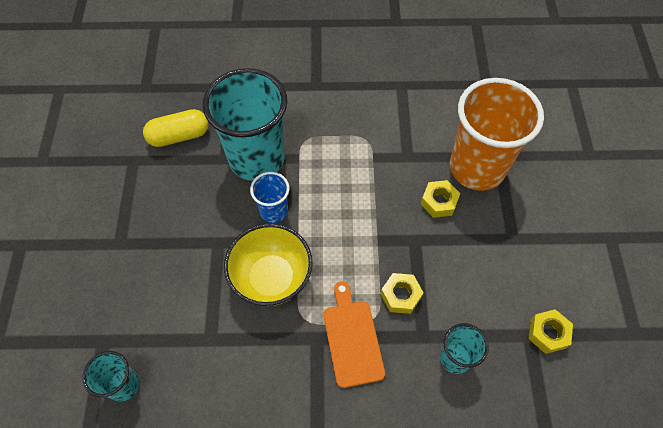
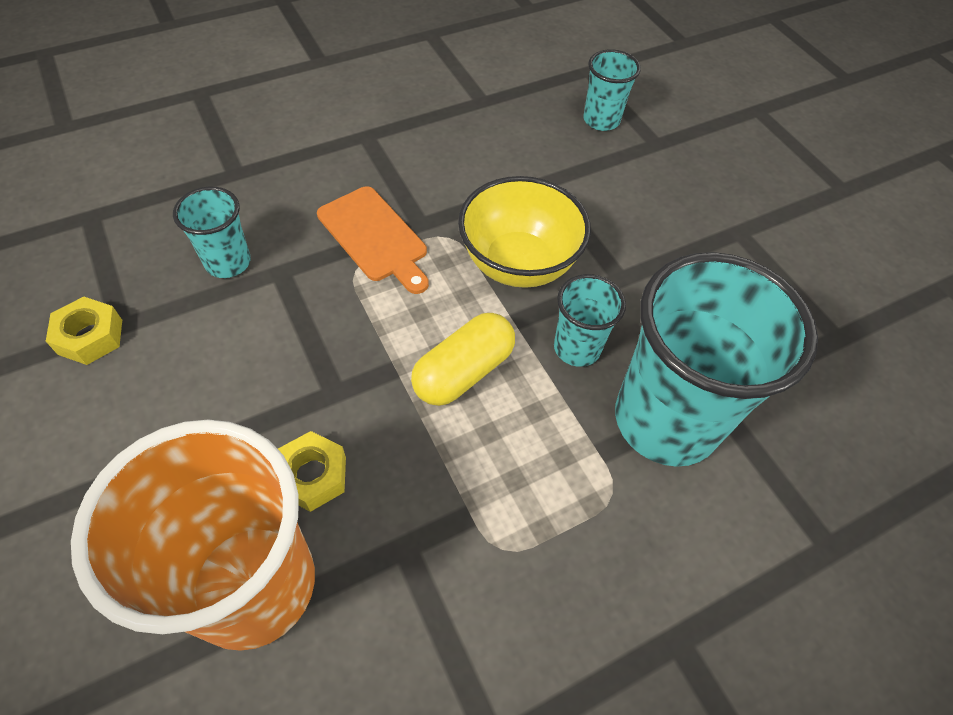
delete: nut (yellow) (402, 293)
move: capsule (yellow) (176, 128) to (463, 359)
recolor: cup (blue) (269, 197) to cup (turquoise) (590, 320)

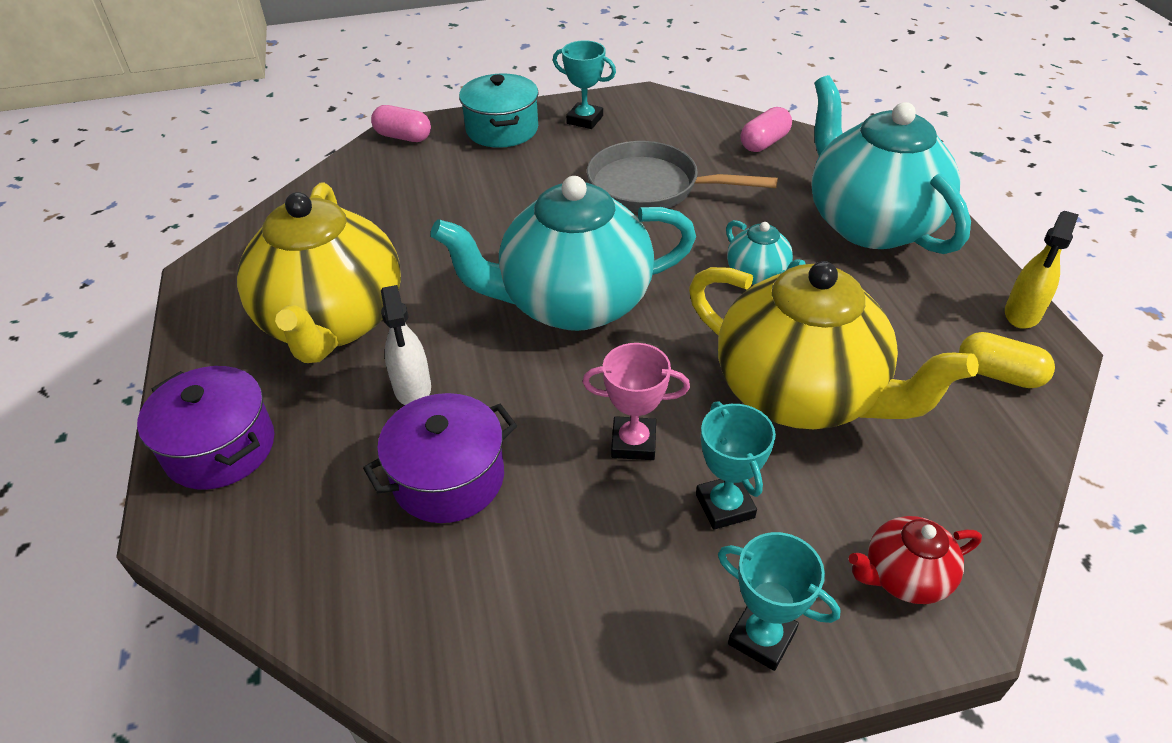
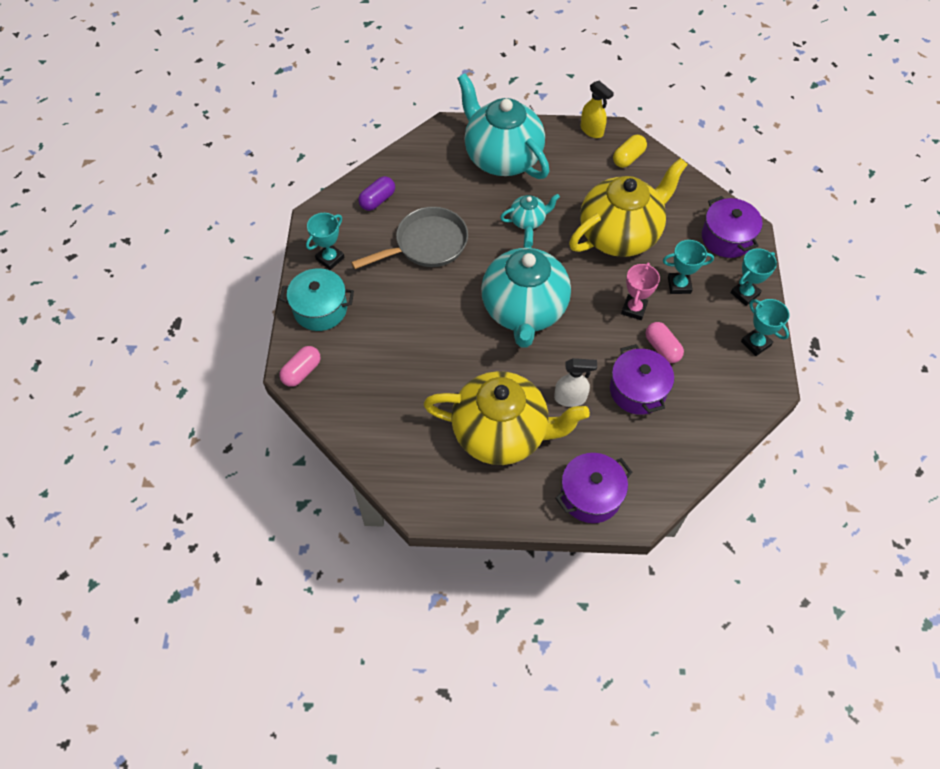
insert: capsule (purple) (376, 193); trophy (turquoise) (765, 327)
move: capsule (pink) (766, 129) to (664, 342)
replace: teapot (red) (915, 560) to pot (purple) (732, 227)
rotate: pan (grey) (682, 176) = (409, 238) 150 degrees counterclockwise; teapot (turquoise) (891, 164) = (503, 126) 60 degrees clockwise

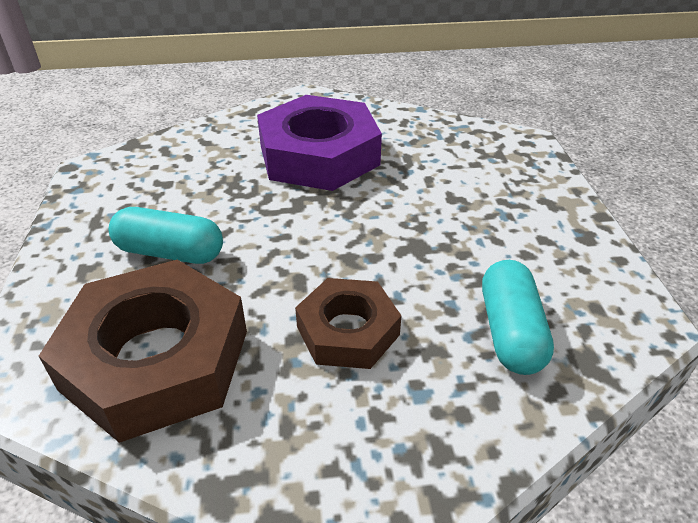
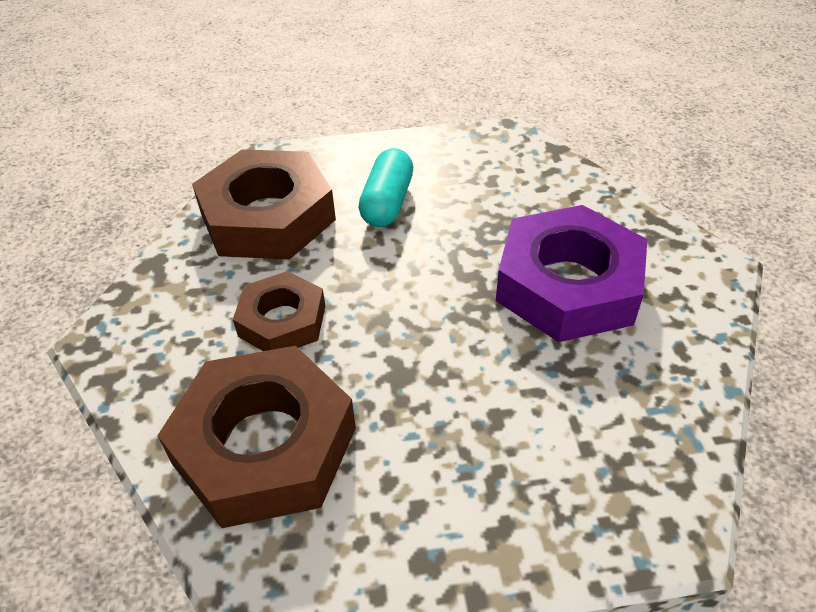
replace: capsule (turquoise) (518, 317) to nut (brown) (256, 437)

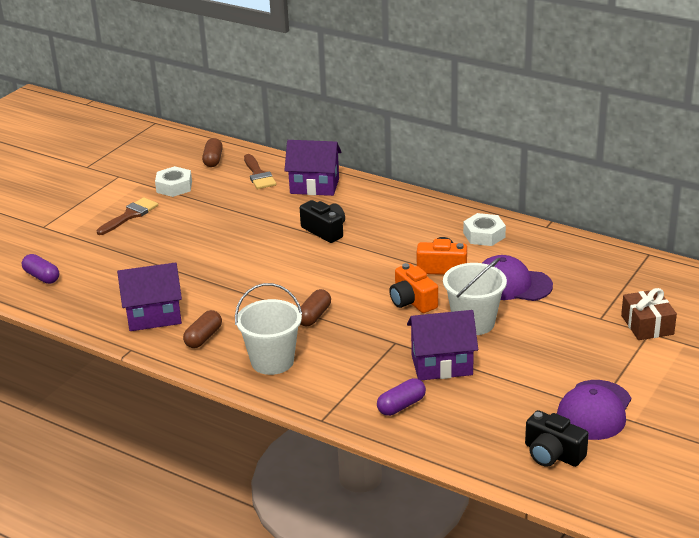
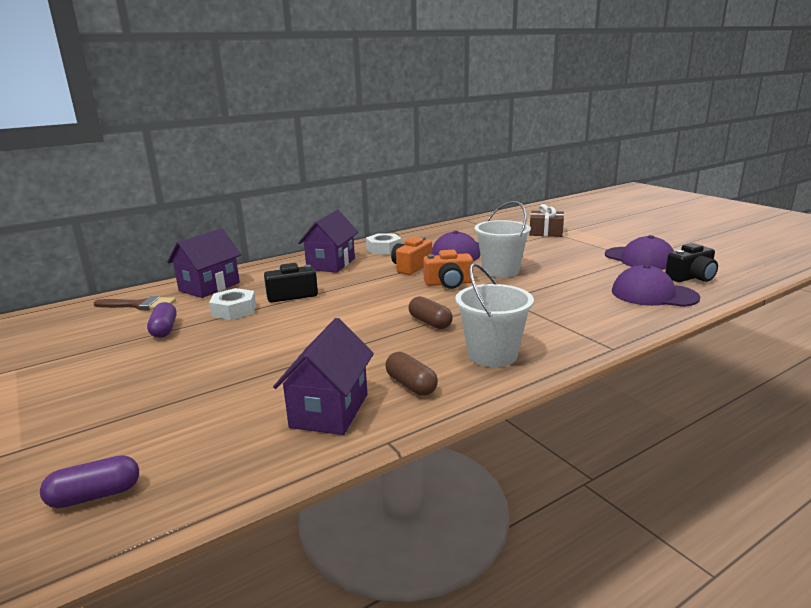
delete: brush (brown) (127, 216); capsule (brown) (212, 152)
insert: cap (purple) (656, 285)
move: nut (white) (173, 181) to (232, 304); capsule (purple) (401, 397) to (162, 320); house (purple) (442, 345) to (328, 241)

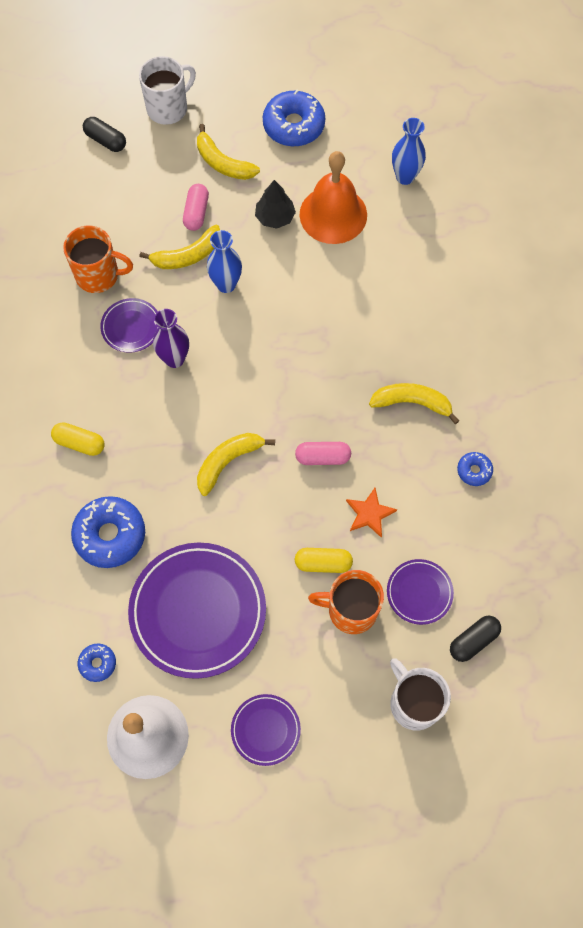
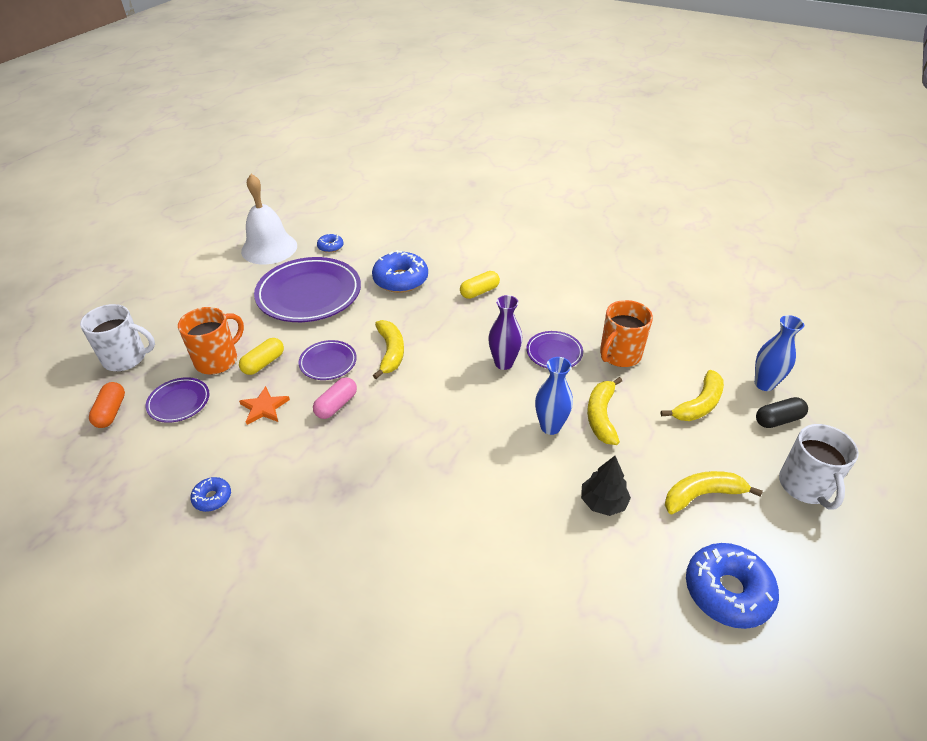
delete: capsule (pink) (196, 207); bell (orange) (333, 197)
move: plate (purple) (266, 730) to (328, 360); banana (yellow) (414, 403) to (692, 395); vase (blue) (409, 151) to (779, 353)
recolor: capsule (black) (475, 639) to capsule (orange) (107, 405)

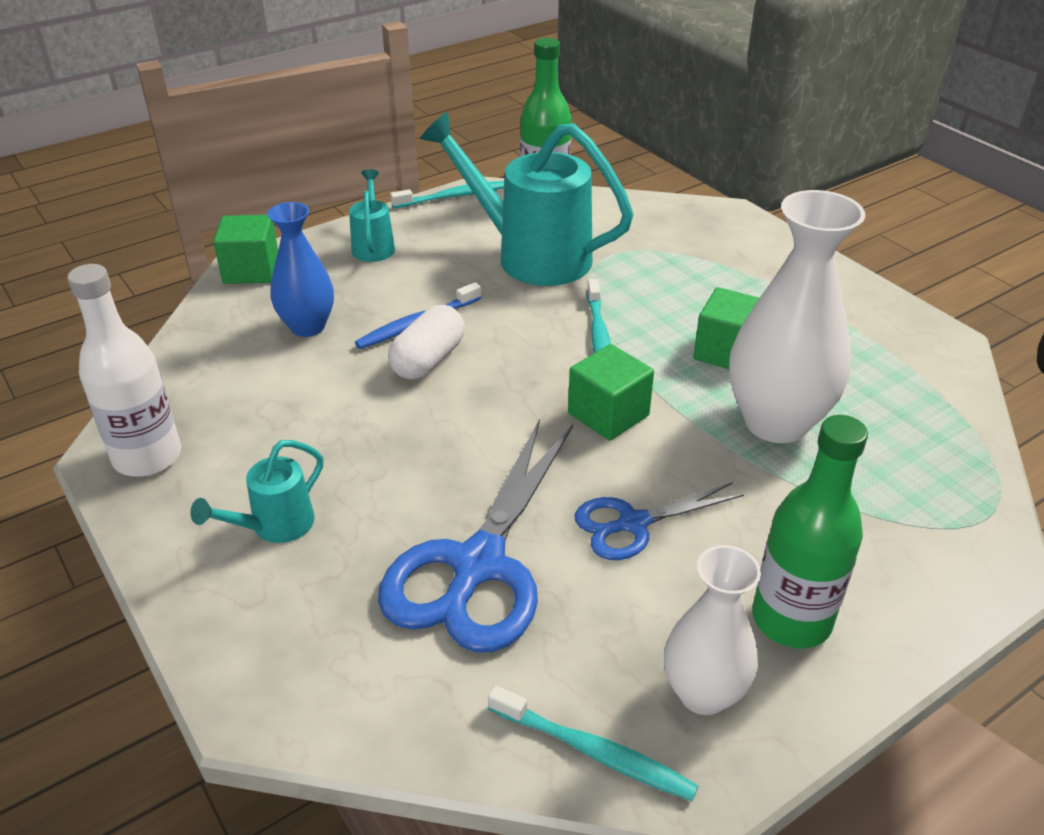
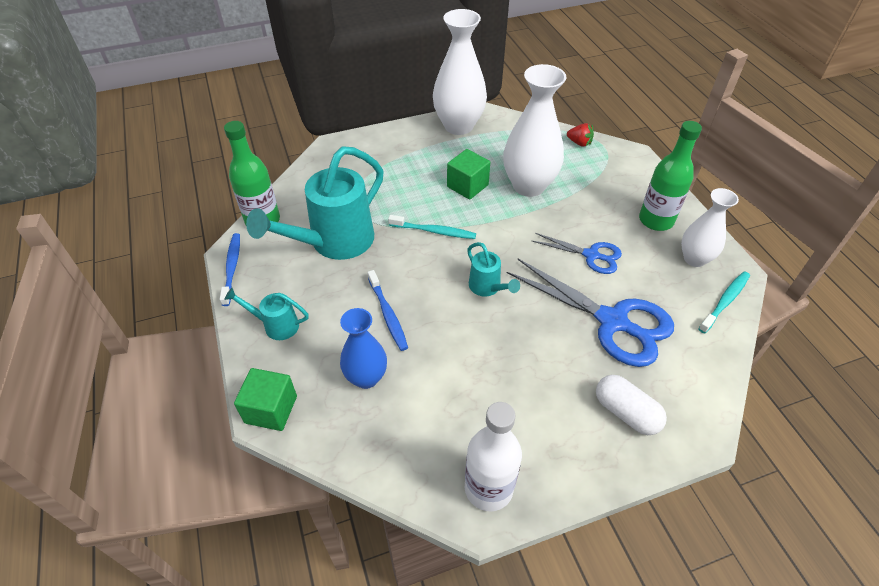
delete: cube (green) (611, 392)
insert: vase (white) (460, 72); strawberry (red) (580, 135)
move: watering can (turquoise) (256, 491) to (493, 269); capsule (white) (426, 342) to (631, 405)
recolor: toothbrush (turquoise) (447, 194) to toothbrush (blue) (230, 269)
rotate: scissors (blue) (659, 521) = (577, 253) 60 degrees counterclockwise

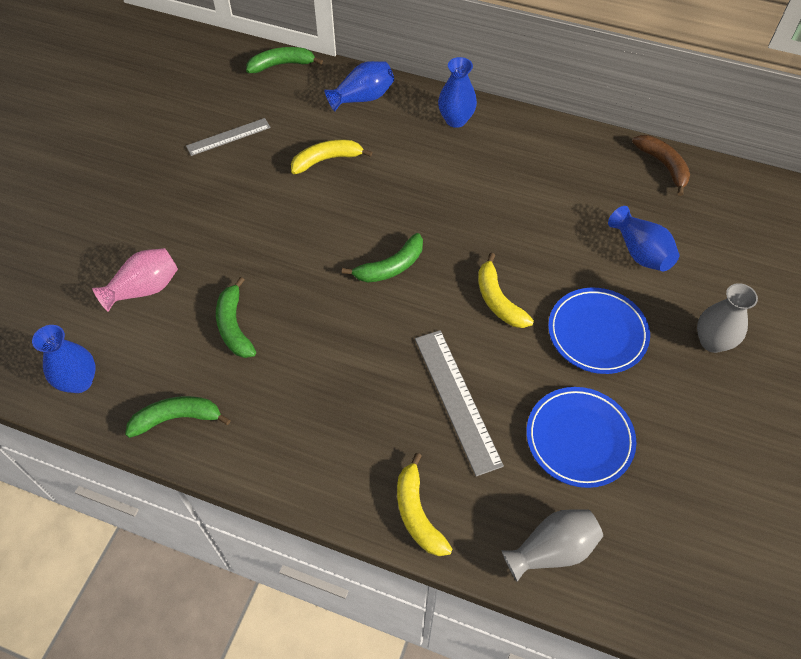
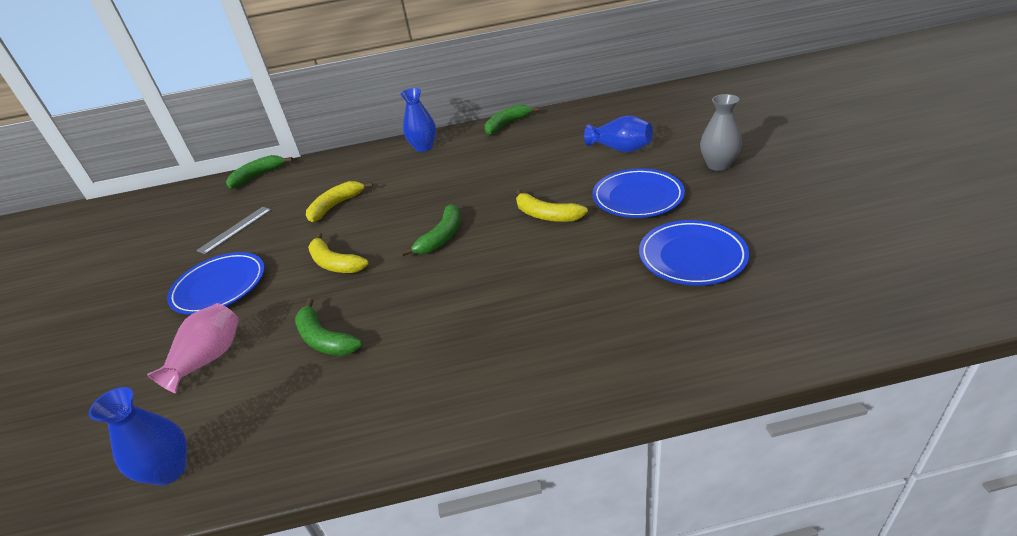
delete: vase (blue) (359, 86); ruler (grey) (459, 403); vase (grey) (552, 545); banana (brown) (661, 165)
insert: plate (blue) (216, 283)
move: banana (green) (178, 417) to (511, 119); banana (yellow) (424, 504) to (338, 253)

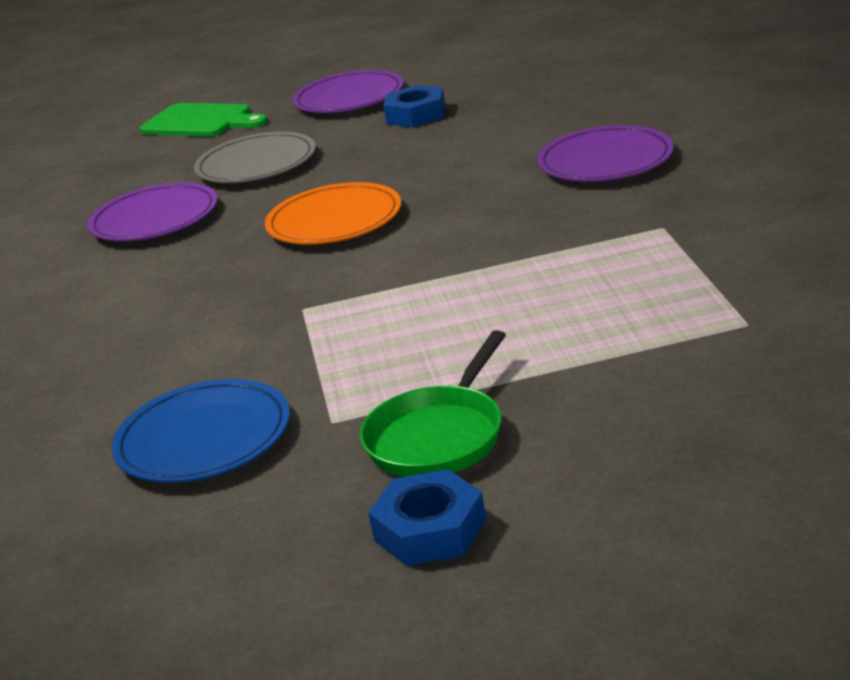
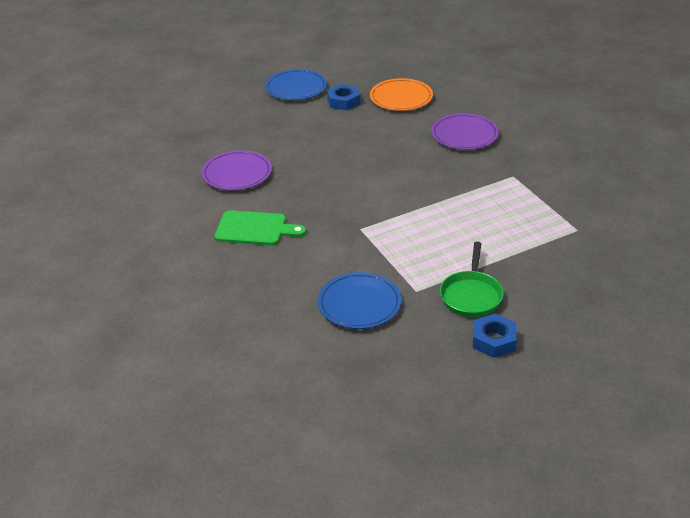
delete: plate (grey) (255, 157)
move: cutting board (green) (204, 120) to (260, 227); plate (orange) (333, 213) to (401, 94)
recolor: plate (purple) (348, 91) to plate (blue) (296, 84)

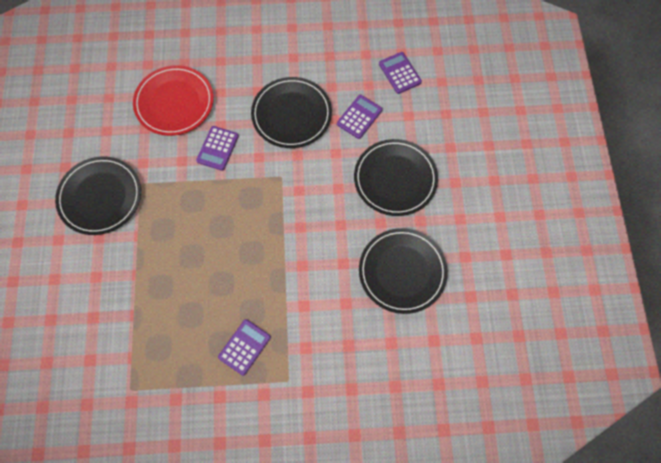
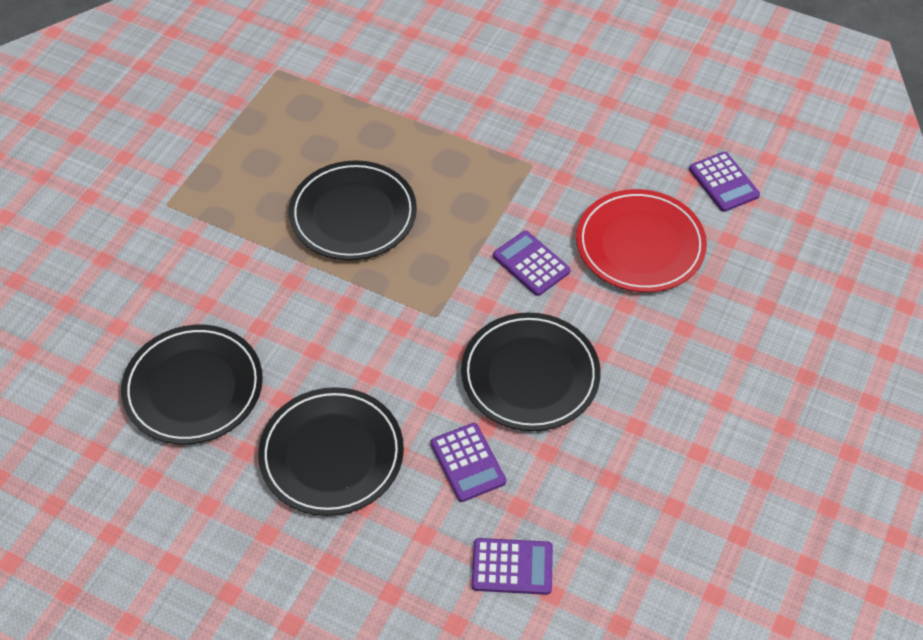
move: plate (black) (98, 195) to (353, 210); calculator (purple) (244, 347) to (724, 182)

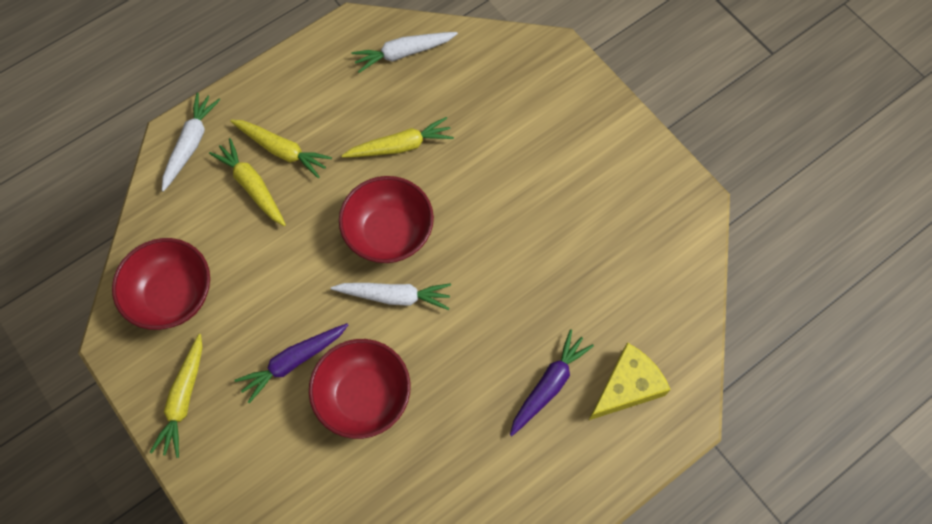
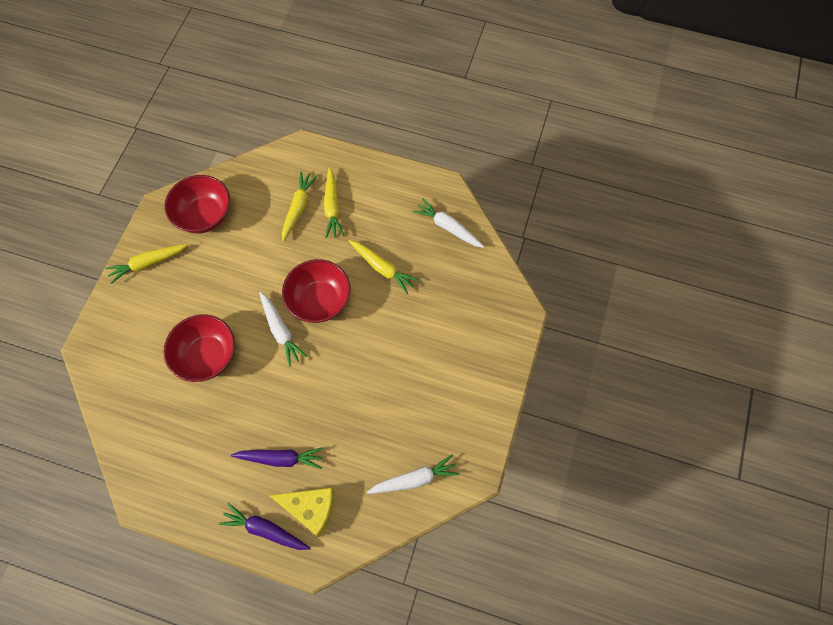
move: carrot (white) (191, 142) to (413, 474); carrot (purple) (291, 363) to (264, 526)

